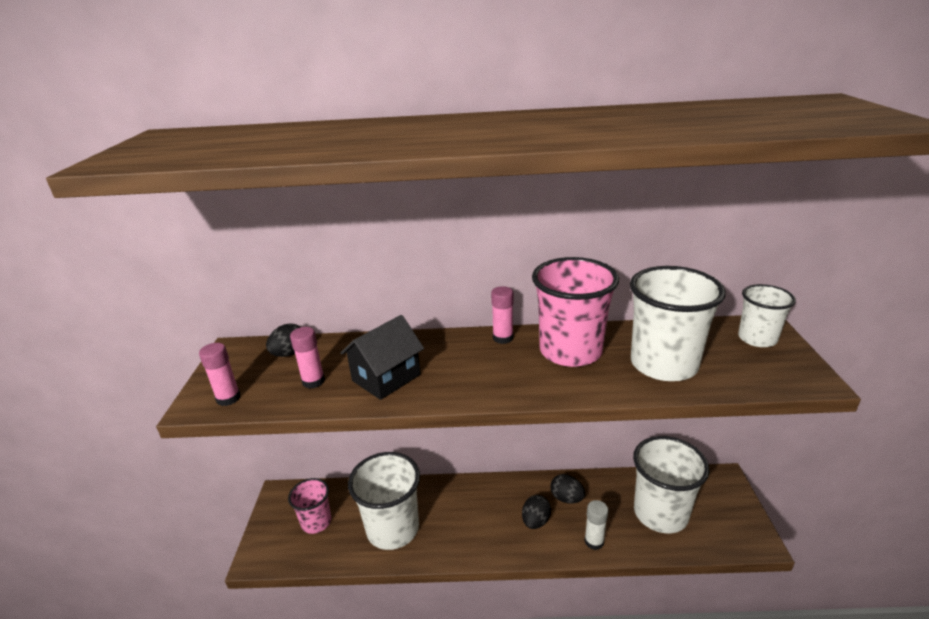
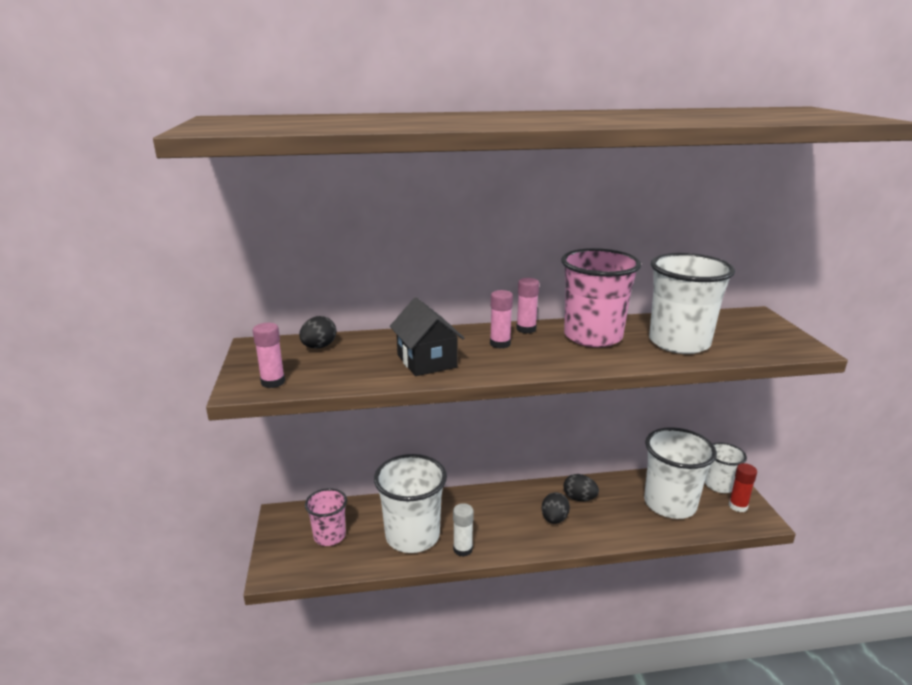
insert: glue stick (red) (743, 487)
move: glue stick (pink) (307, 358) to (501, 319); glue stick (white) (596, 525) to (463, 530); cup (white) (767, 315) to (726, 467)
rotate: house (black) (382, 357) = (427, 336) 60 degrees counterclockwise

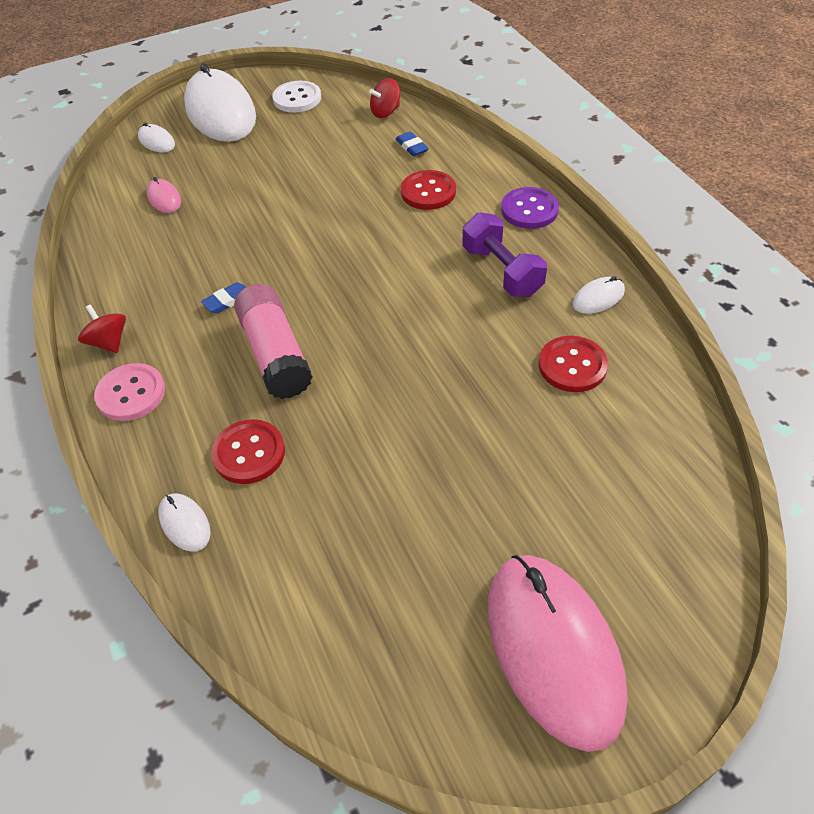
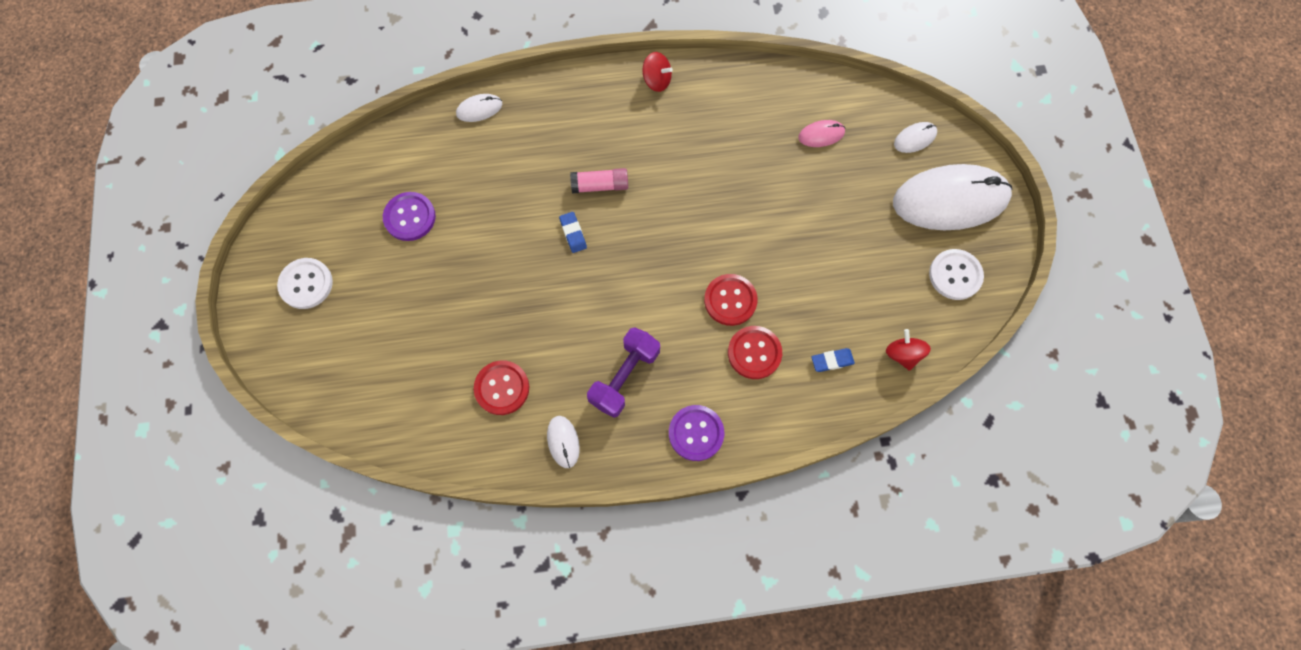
delete: button (pink) (129, 392)
insert: button (purple) (409, 216)
move: eraser (blue) (223, 298) to (573, 232); button (red) (248, 451) to (731, 300)
replace: mouse (pink) (558, 653) to button (white) (305, 283)
rotate: spinning top (red) (102, 328) = (658, 72) 45 degrees clockwise; dumbbell (purple) (504, 254) = (623, 372) 45 degrees counterclockwise
resize: glue stick (pink) (273, 341) = (599, 180) x0.60

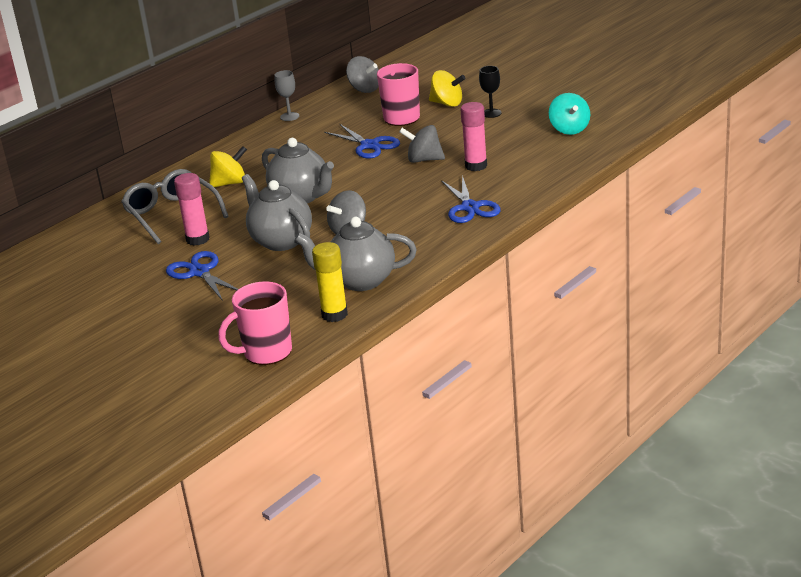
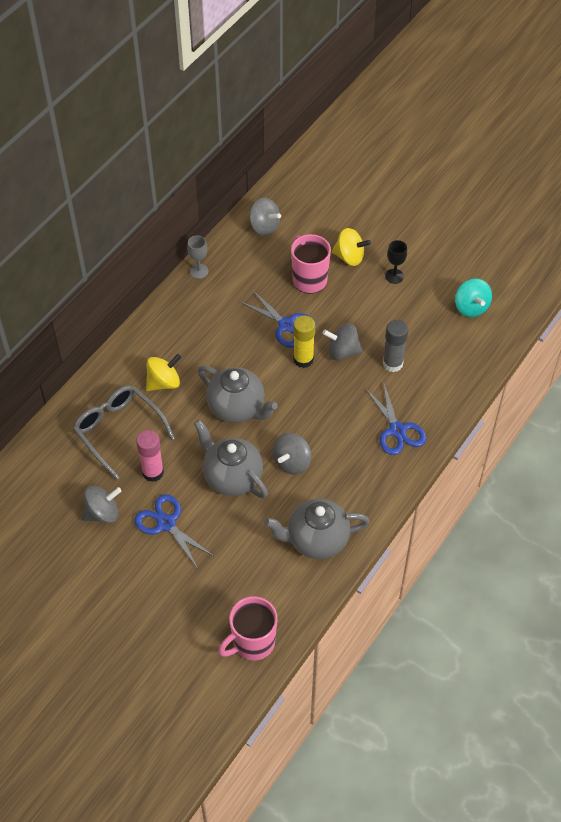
insert: spinning top (grey) (102, 504)
move: glue stick (yellow) (330, 282) to (304, 341)
recolor: glue stick (pink) (473, 136) to glue stick (grey) (395, 346)

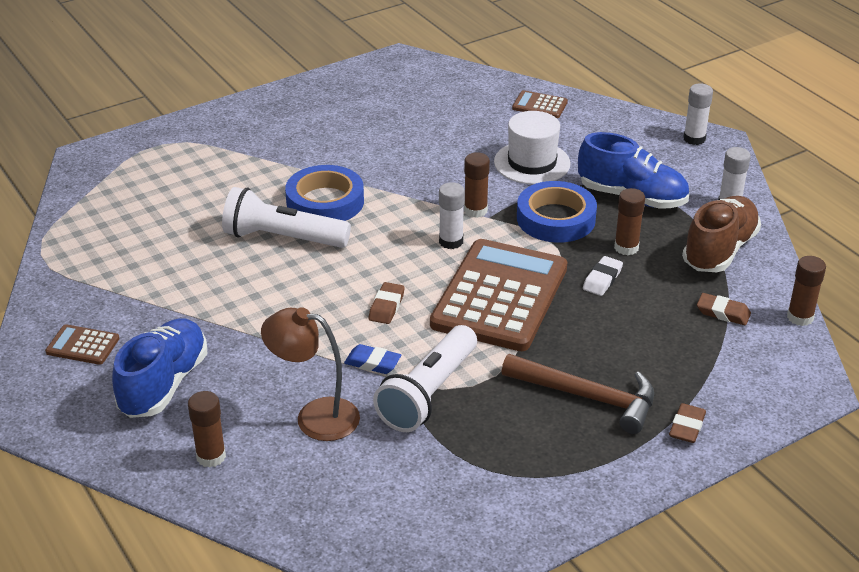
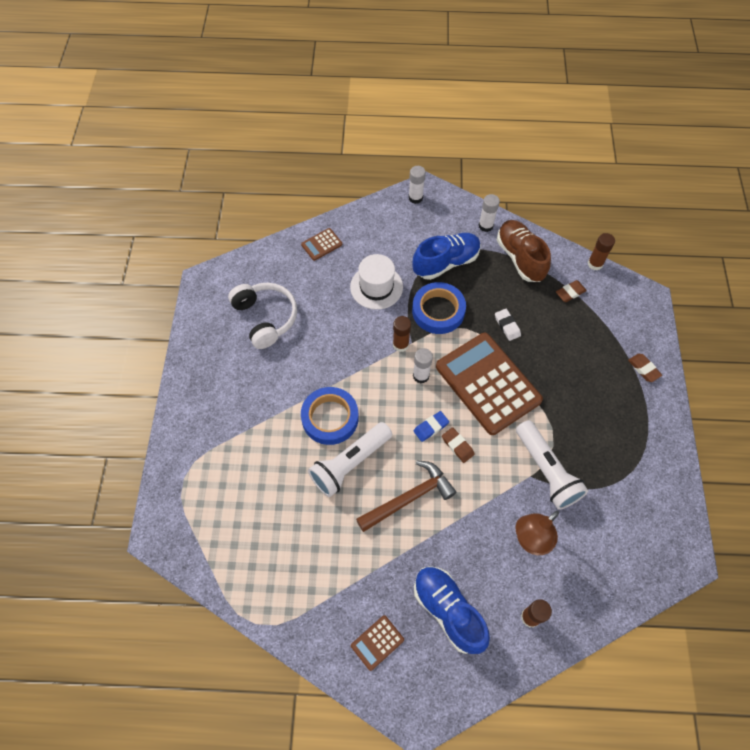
delete: glue stick (brown) (629, 221)
insert: headphones (white) (262, 316)
move: eraser (blue) (372, 359) to (431, 426); hammer (brown) (578, 394) to (406, 496)

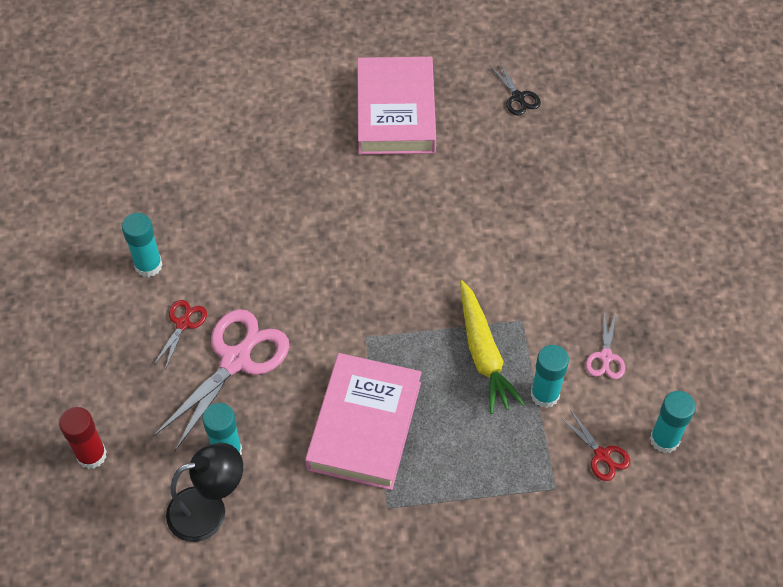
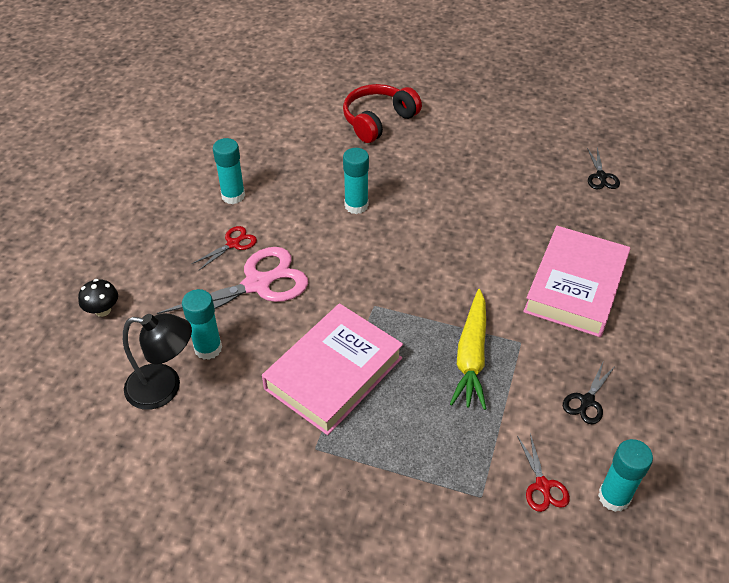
insert: headphones (red) (382, 113)
move: book (pink) (396, 106) to (576, 281); glue stick (turquoise) (549, 376) to (356, 181)
replace: glue stick (red) (83, 438) to mushroom (black) (98, 298)
recolor: scissors (pink) (605, 346) to scissors (black) (589, 393)

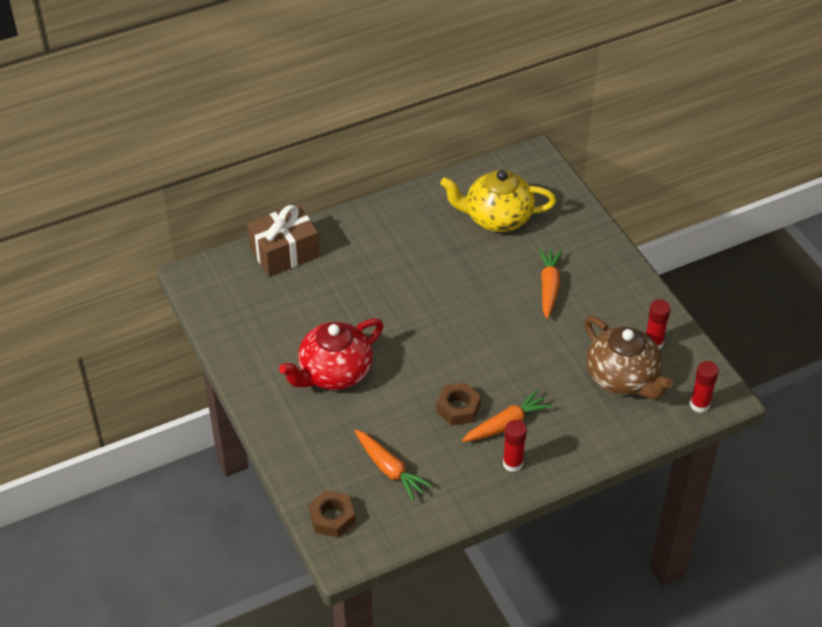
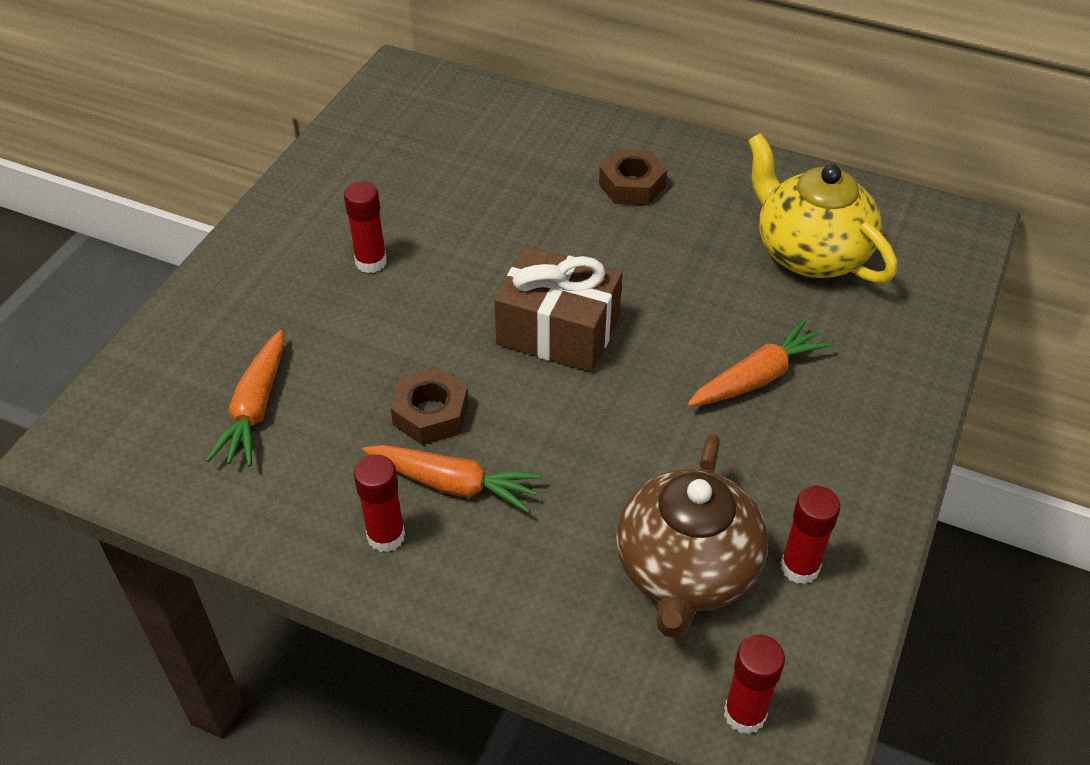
move: gift (brown) (283, 240) to (558, 309); nut (brown) (332, 514) to (633, 177)
replace: teapot (red) (331, 354) to glue stick (red) (365, 227)

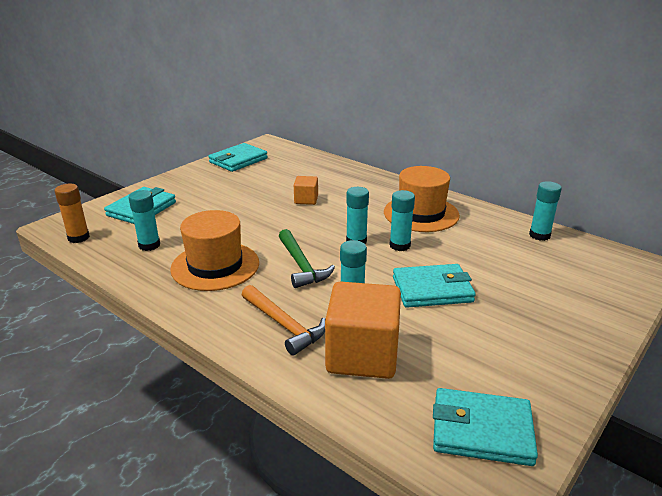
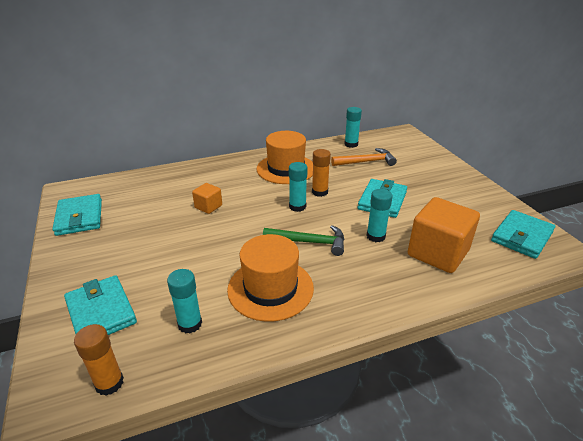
move: hammer (orange) (283, 320) to (364, 157)
recolor: glue stick (turquoise) (402, 220) to glue stick (orange) (321, 173)

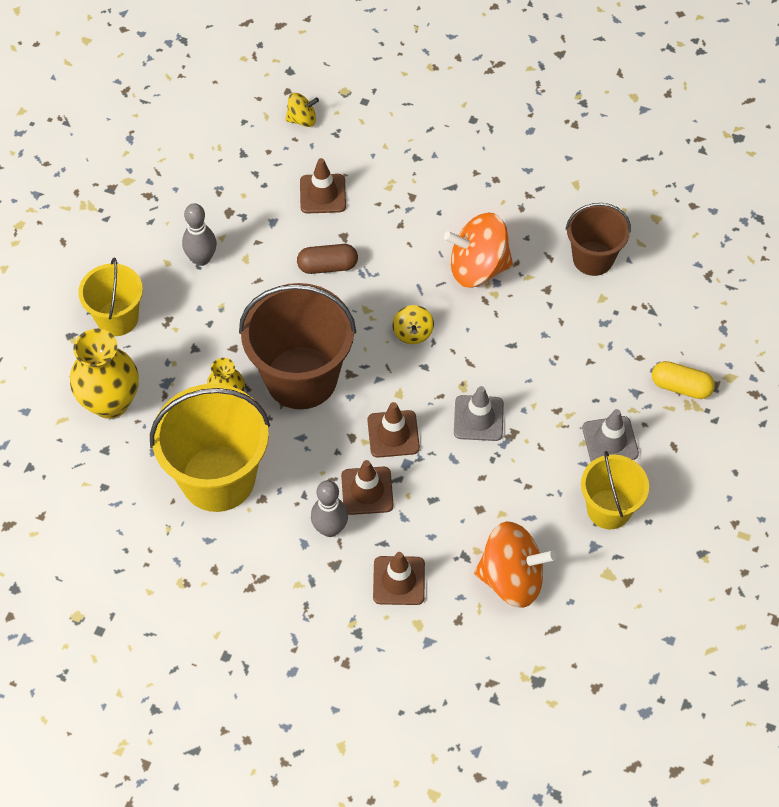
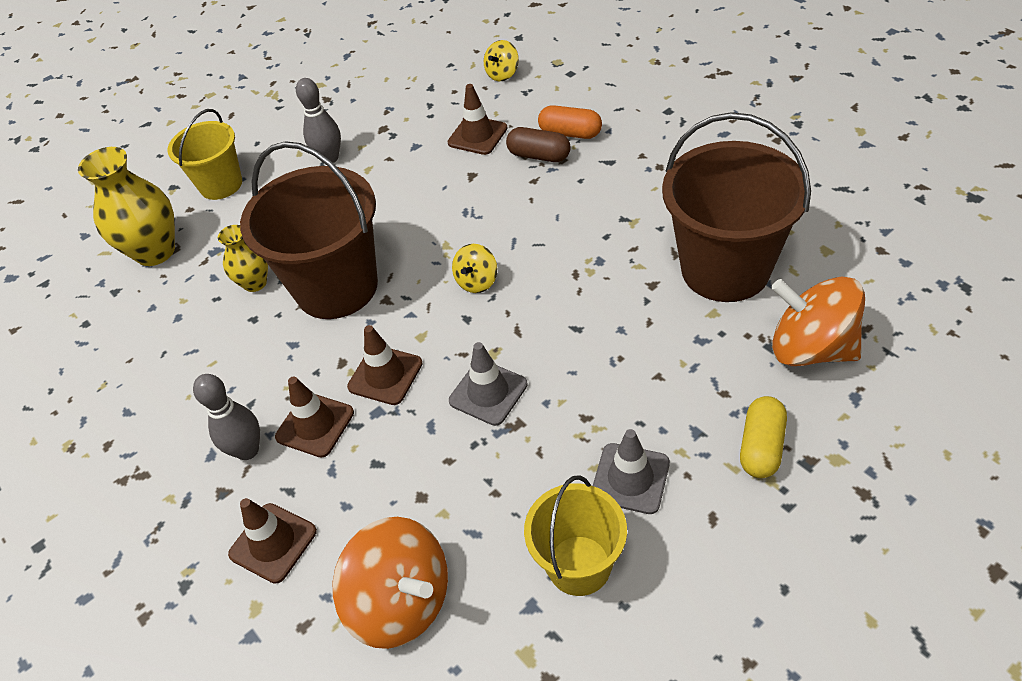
delete: bucket (yellow) (210, 448)
insert: capsule (orange) (570, 122)
move: capsule (brown) (327, 259) to (538, 144); spinning top (orange) (478, 250) to (818, 321)
rotate: spinning top (yellow) (302, 110) = (501, 60) 105 degrees clockwise; capsule (yellow) (683, 380) = (763, 437) 60 degrees clockwise
resize: bucket (brown) (598, 239) = (736, 207) x1.70

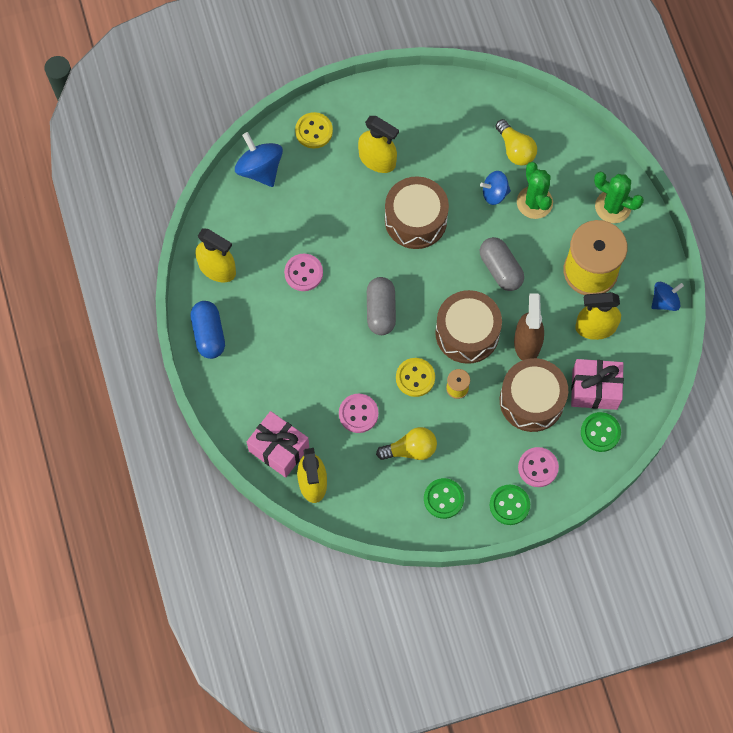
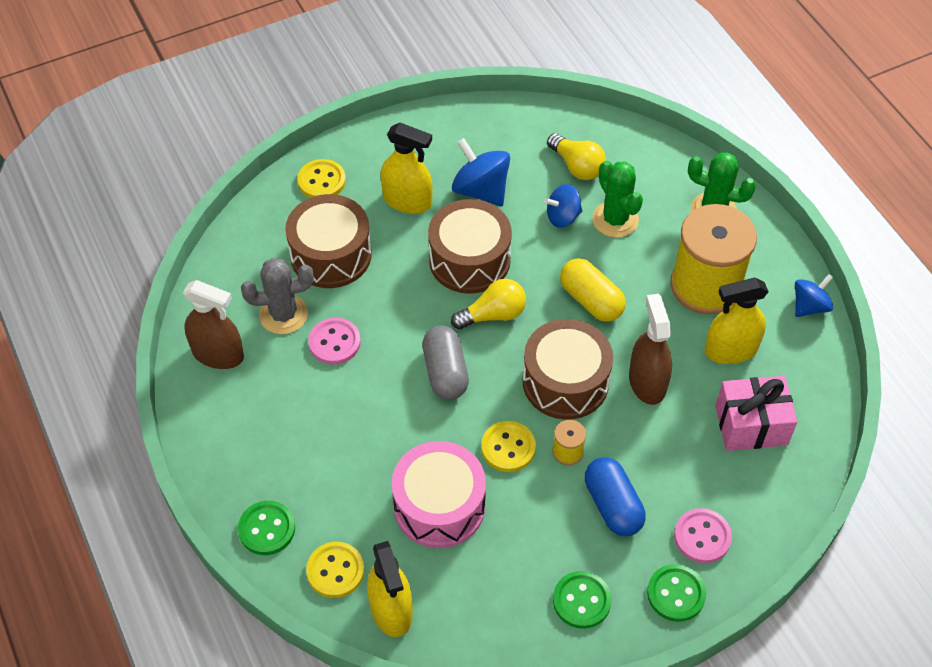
insert: cactus (grey) (277, 296)
move: capsule (blue) (208, 330) to (615, 497); spinning top (blue) (259, 159) to (481, 172); light bulb (yellow) (406, 443) to (488, 304); drum (brown) (534, 395) to (328, 241); button (green) (601, 432) to (266, 528)
replace: gift (pink) (278, 444) to button (yellow) (335, 570); button (pink) (358, 413) to drum (pink) (439, 494)
recolor: spray bottle (yellow) (215, 255) to spray bottle (brown) (213, 324); capsule (grey) (502, 264) to capsule (yellow) (593, 290)

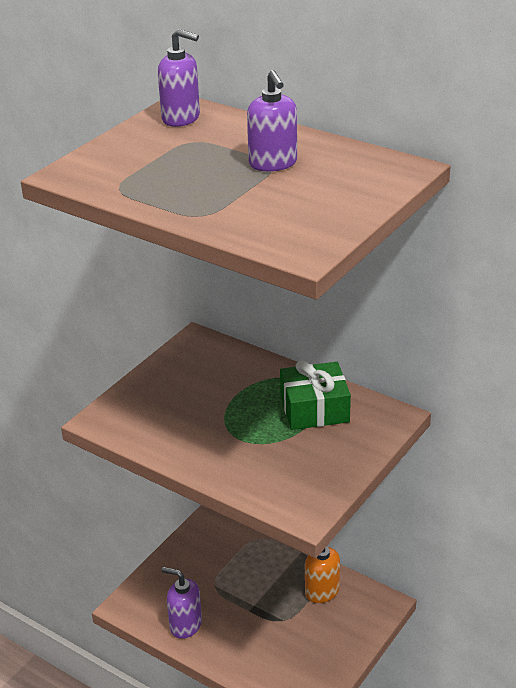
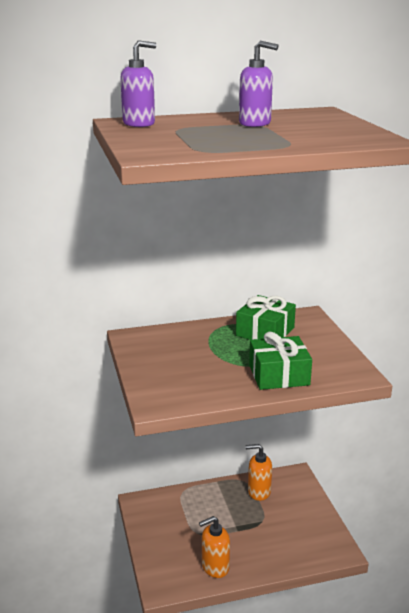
insert: gift (green) (280, 361)
recolor: soap dispenser (purple) (182, 603) to soap dispenser (orange) (214, 547)

